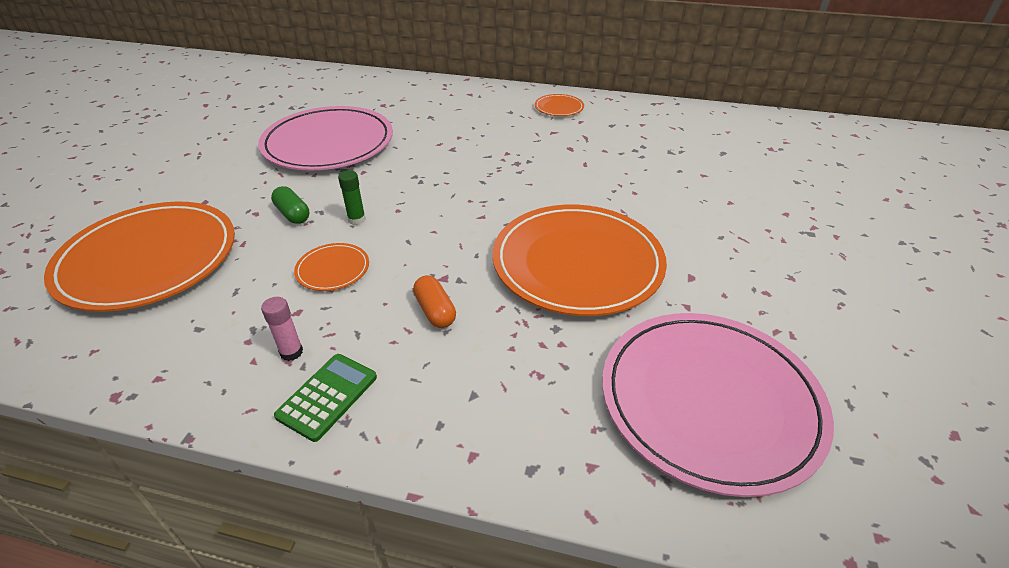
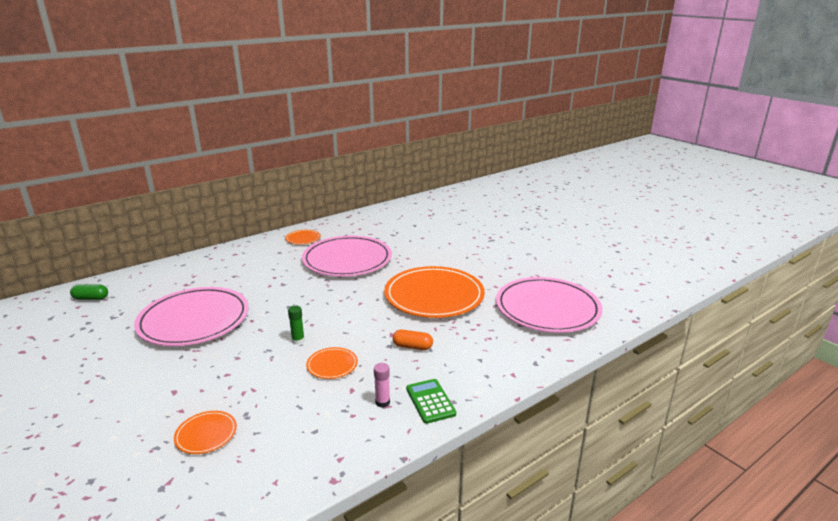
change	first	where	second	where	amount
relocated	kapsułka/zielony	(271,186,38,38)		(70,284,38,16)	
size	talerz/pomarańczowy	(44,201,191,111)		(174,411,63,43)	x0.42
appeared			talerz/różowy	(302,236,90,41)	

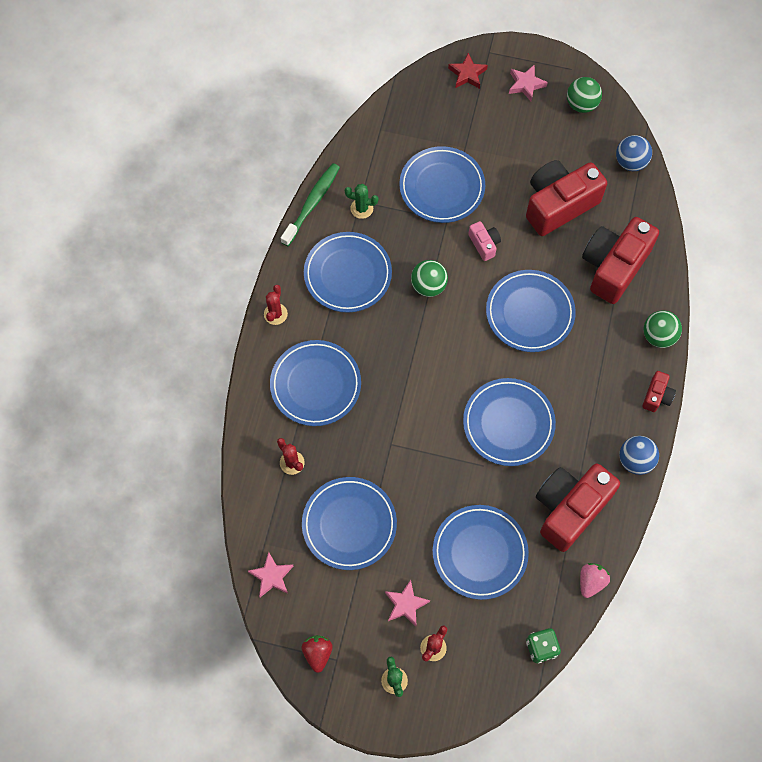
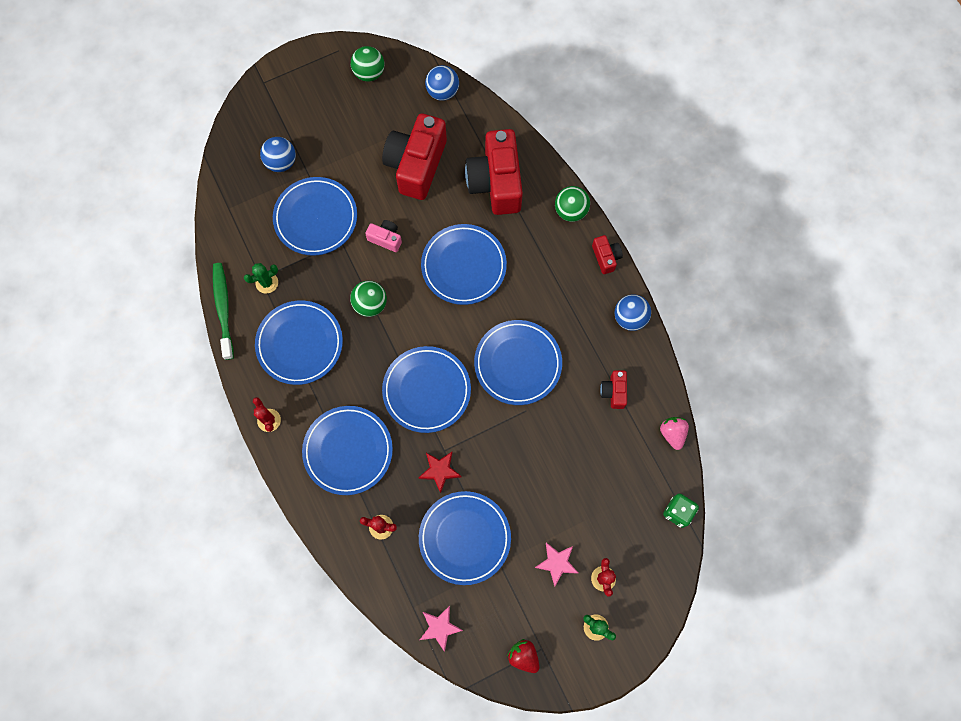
change	first	where	second	where	amount
appeared			piłka/niebieski	(260,137,36,35)	
relocated	talerz/niebieski	(433,505,96,95)		(382,346,89,87)	
relocated	gwiazda/czerwony	(448,53,40,36)		(419,452,42,41)	
size	aparat fotograficzny/czerwony	(536,464,84,88)		(600,370,27,39)	x0.45
missing	gwiazda/różowy	(509,64,39,37)			

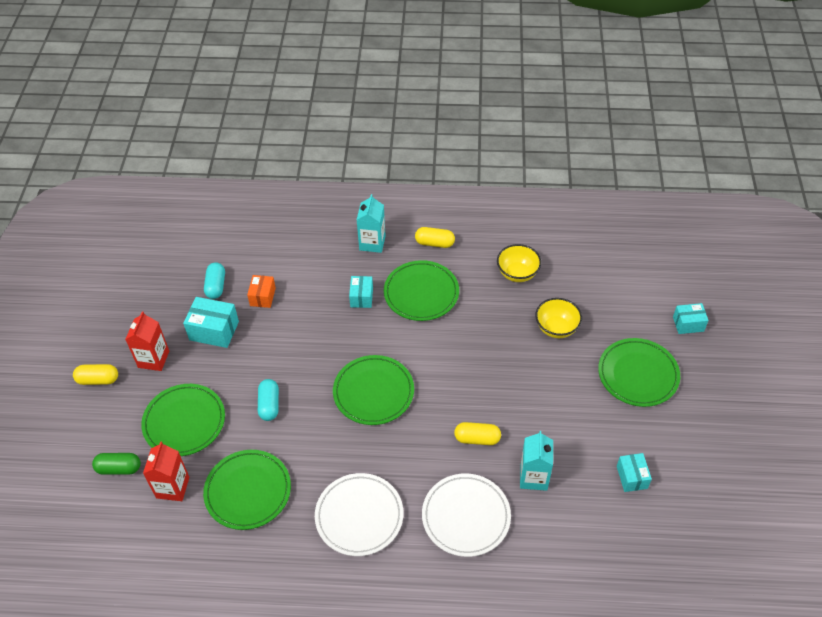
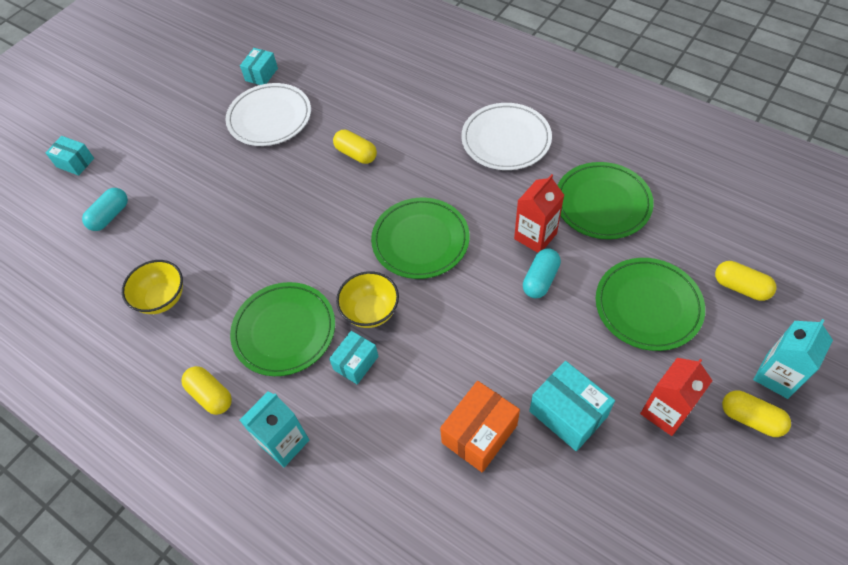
change	first	where	second	where	amount
relocated	kapsułka/turkusowy	(204,262,21,37)		(82,188,46,43)	
relocated	talerz/biały	(422,474,89,83)		(225,83,86,63)	
relocated	miska/żółty	(535,298,47,40)		(336,271,63,57)	
size	pudełko/pomarańczowy	(247,275,29,33)		(440,381,80,92)	x1.56
relocated	karton mleka/czerwony	(143,441,46,60)		(514,174,50,79)	
colour	kapsułka/zielony	(92,453,49,22)	kapsułka/żółty	(715,261,61,40)	
relocated	karton mleka/turkusowy	(520,431,33,60)		(753,319,80,80)	
missing	talerz/zielony	(598,338,82,69)			

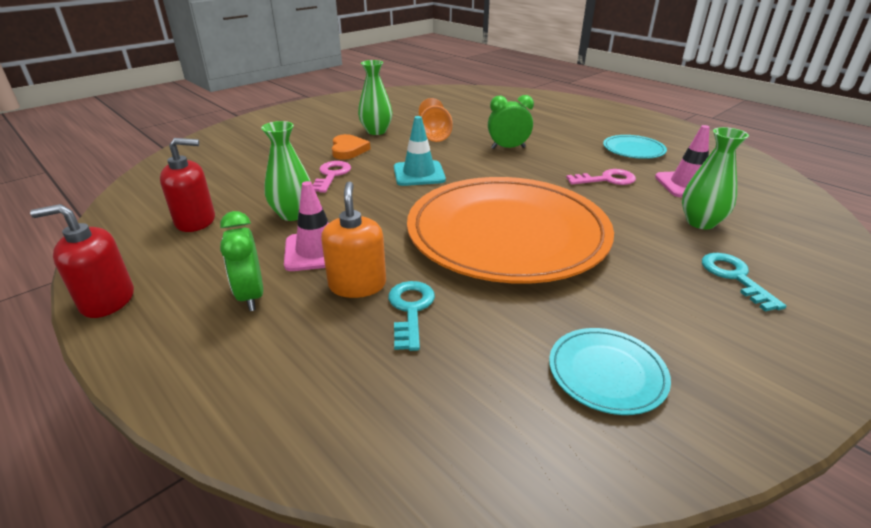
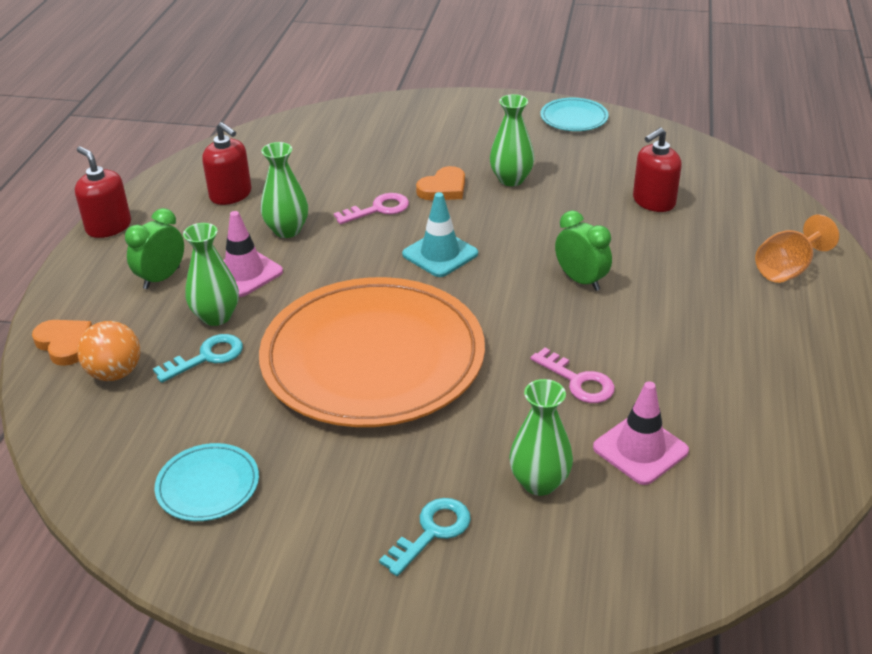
change	first	where	second	where	amount
appeared			serce/pomarańczowy	(32,320,60,46)	
appeared			piłka/pomarańczowy	(77,321,63,60)	
exchanged	dozownik mydła/pomarańczowy	(321,182,65,116)	wazon/zielony	(183,223,56,103)	
relocated	talerz/turkusowy	(603,135,64,24)		(540,98,69,33)	
appeared			dozownik mydła/czerwony	(633,128,49,84)	
relocated	kielich/pomarańczowy	(419,98,34,44)		(755,214,84,69)	

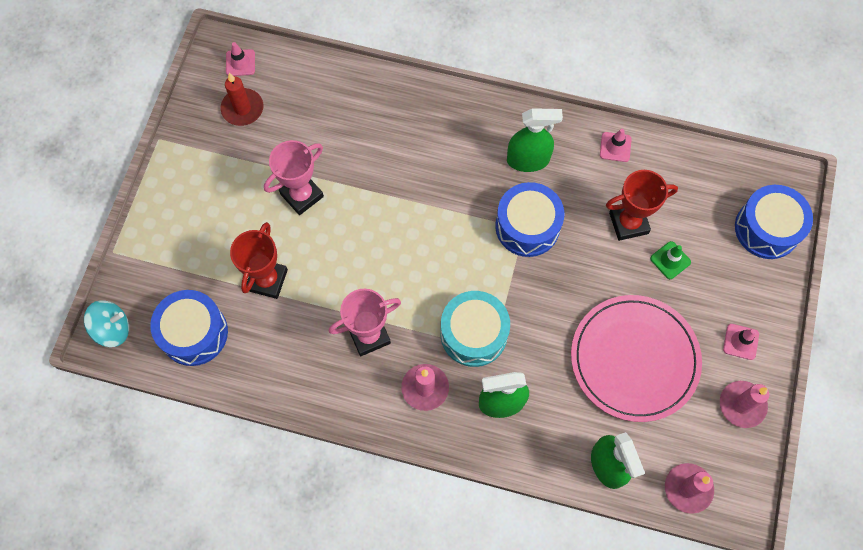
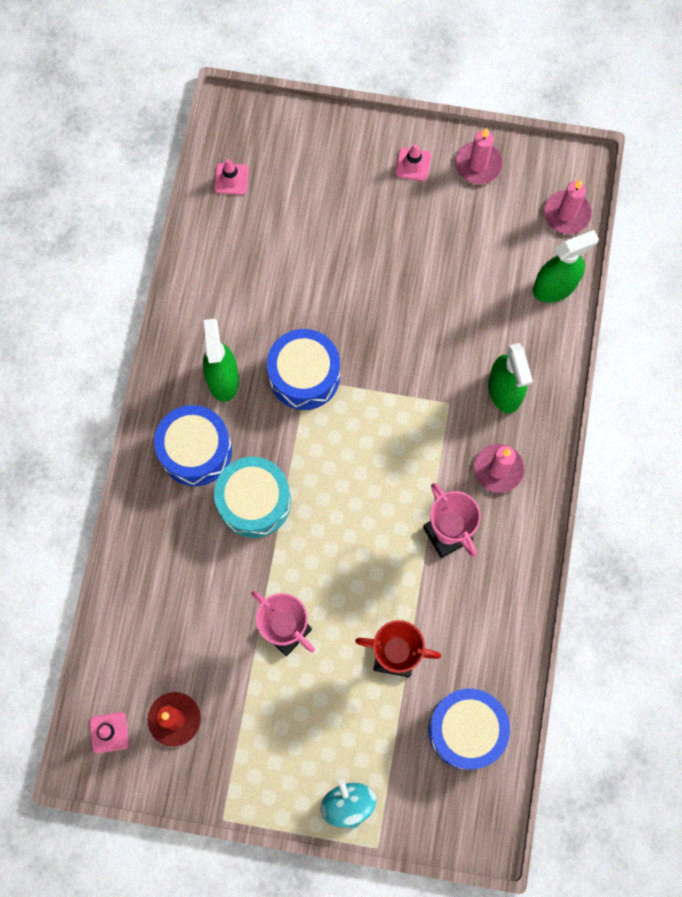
change	first	where	second	where	amount
relocated	bęben/niebieski	(735,185,78,74)		(154,405,78,81)	
relocated	pachołek/różowy	(600,129,32,33)		(214,159,35,36)	
relocated	bęben/turkusowy	(441,291,69,76)		(214,457,77,81)	
relocated	bączek/turkusowy	(84,300,45,47)		(320,780,56,49)	
missing	talerz/różowy	(571,295,131,127)			
missing	puchar/czerwony	(606,170,72,71)			
missing	pachołek/zielony	(650,241,41,38)			

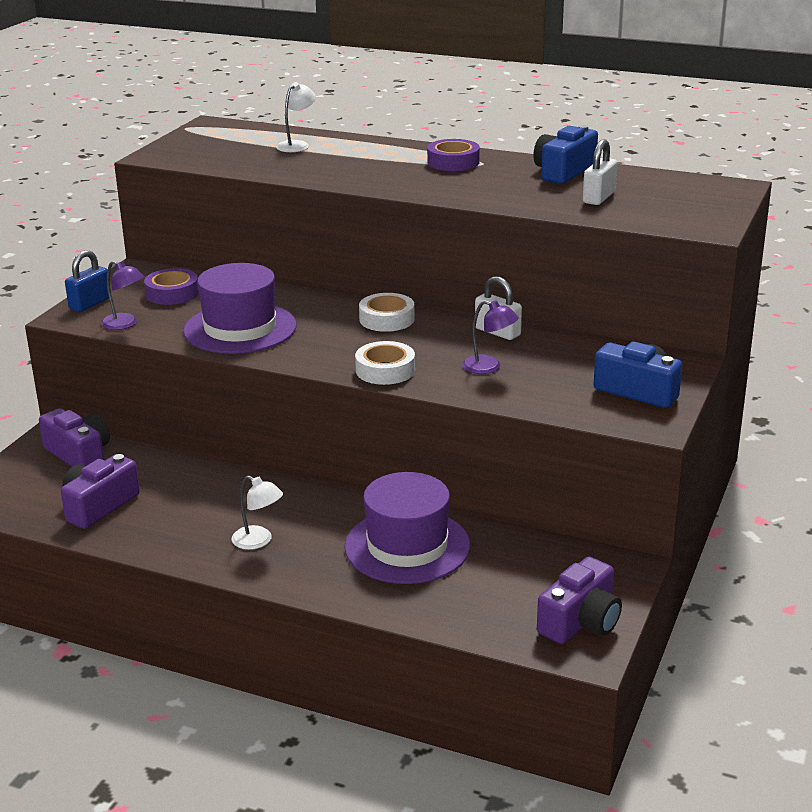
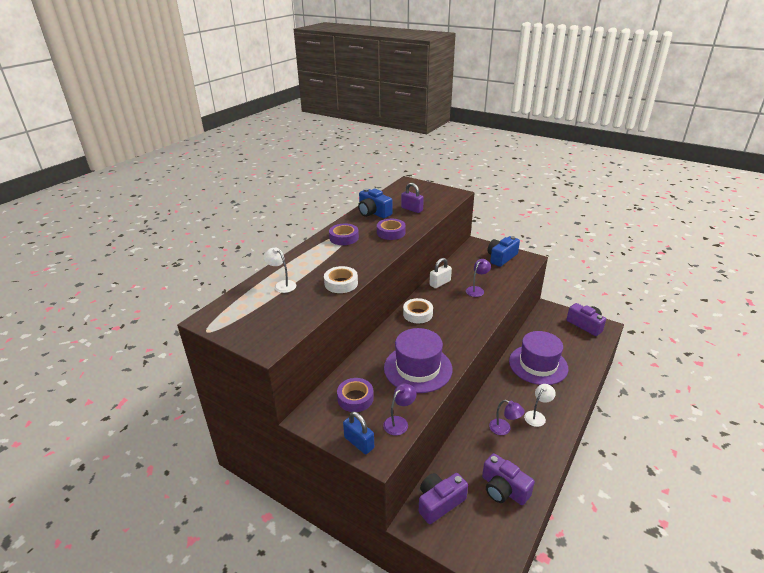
change	first	where	second	where	amount
relocated	taśma klejąca/biały	(355,341,60,44)		(324,266,34,27)	
appeared			taśma klejąca/fioletowy	(377,219,29,21)	
colour	kłódka/biały	(583,139,34,66)	kłódka/fioletowy	(401,183,23,30)	
appeared			lampka/fioletowy	(489,400,36,35)	

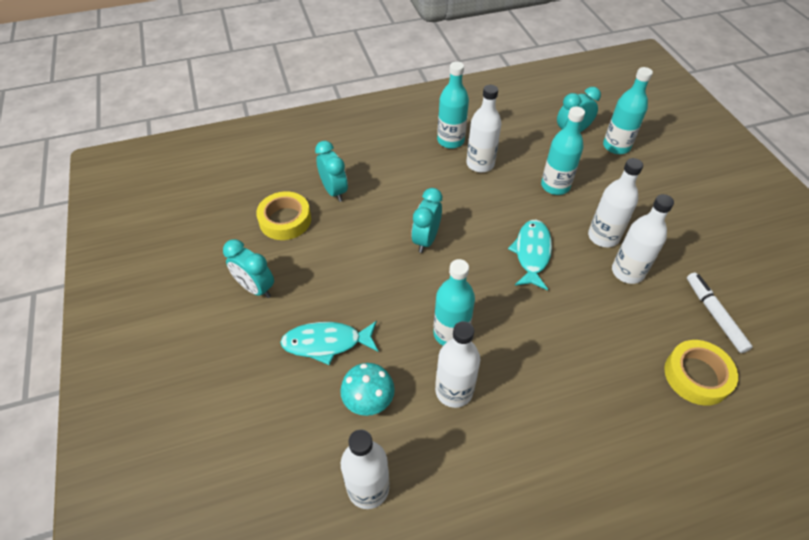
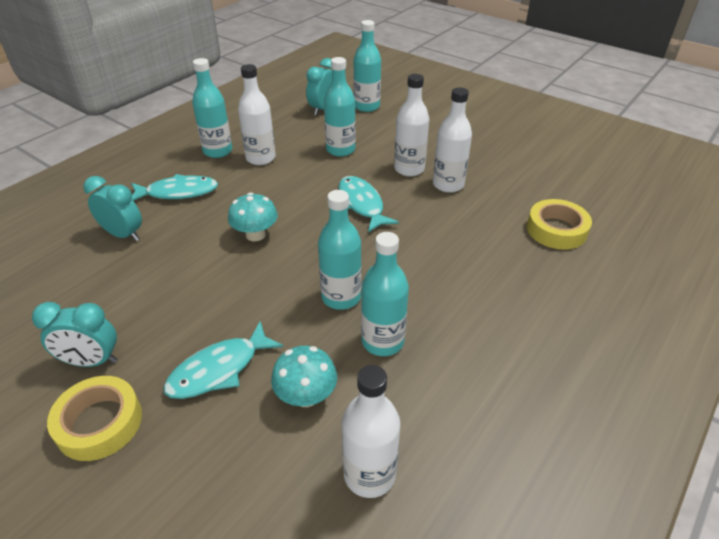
change	first	where	second	where	amount
relocated	taśma klejąca/żółty	(256,191,55,49)		(47,376,95,85)	
appeared			ryba/turkusowy	(131,174,87,27)	
exchanged	budzik/turkusowy	(411,188,31,65)	grzyb/turkusowy	(228,192,50,49)	
colour	butelka/biały	(435,321,45,87)	butelka/turkusowy	(361,232,48,124)	
missing	flamaster/biały	(687,272,66,81)			

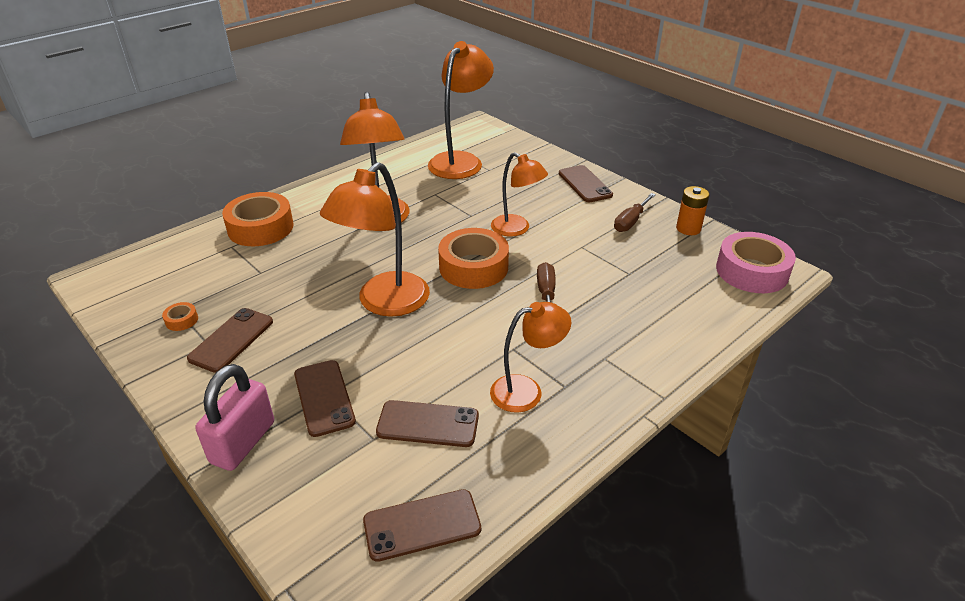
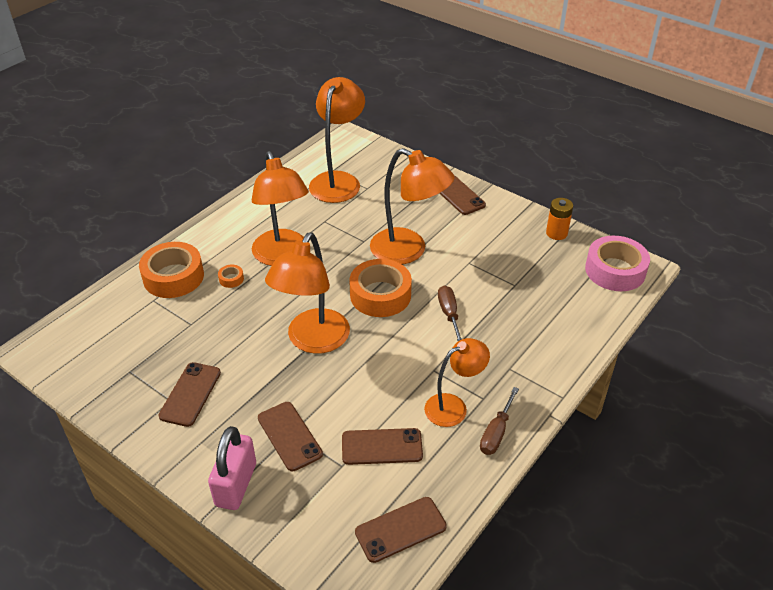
change	first	where	second	where	amount
relocated	taśma klejąca/pomarańczowy	(162,302,36,29)		(218,265,26,23)	
size	lampka/pomarańczowy	(491,152,57,85)		(370,148,84,116)	x1.60
relocated	śrubokręt/brązowy	(614,193,42,39)		(480,387,39,68)	

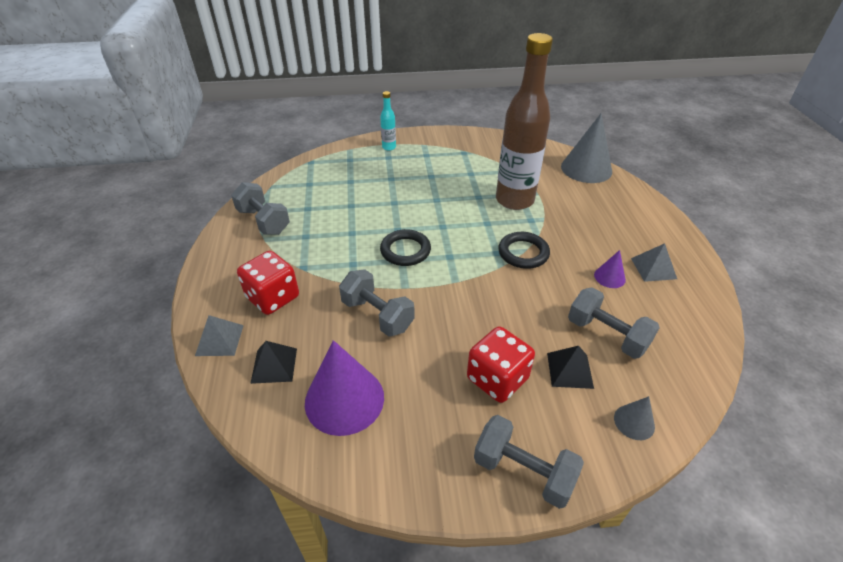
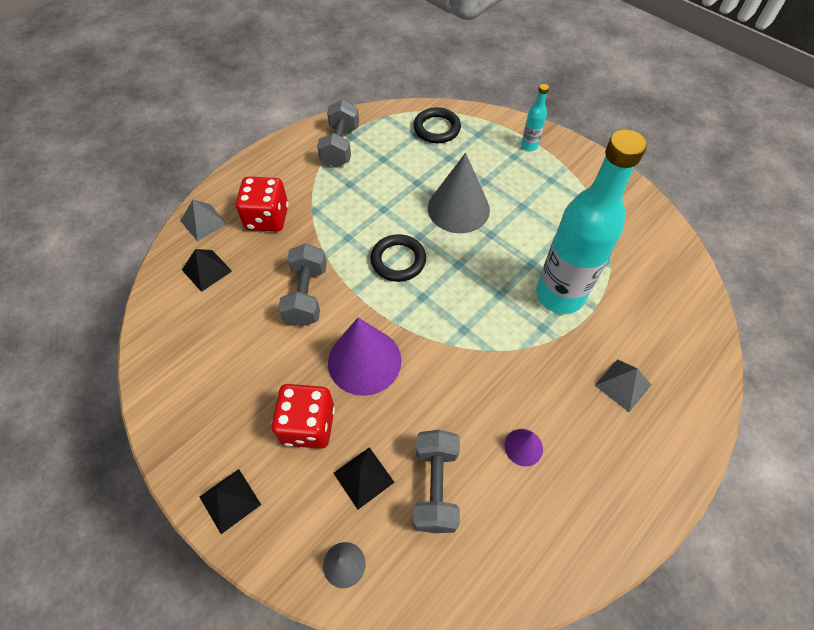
change	first	where	second	where	amount
exchanged	hantel/szary	(474,415,110,94)	piramida/czarny	(200,469,61,65)	
relocated	stożek/fioletowy	(305,340,79,96)		(328,317,73,79)	
relocated	pierścień/czarny	(498,232,52,37)		(413,107,48,36)	
relocated	stożek/szary	(561,113,51,70)		(428,153,62,80)	
colour	butelka/brązowy	(496,33,57,177)	butelka/turkusowy	(536,129,111,185)	
relocated	piramida/szary	(631,243,46,39)		(594,359,57,53)	

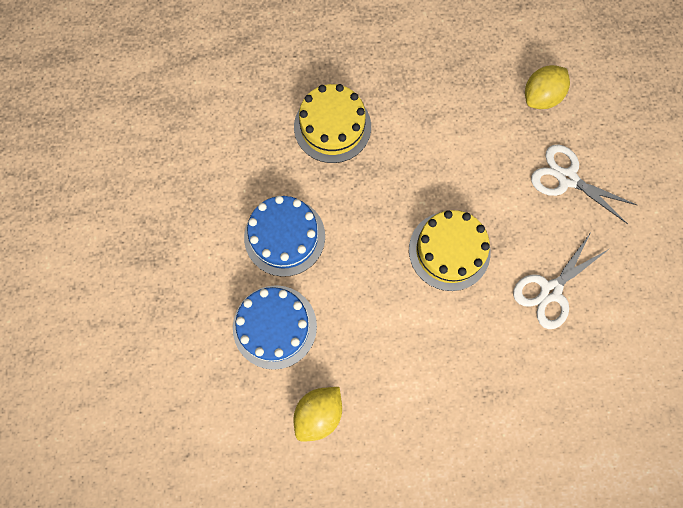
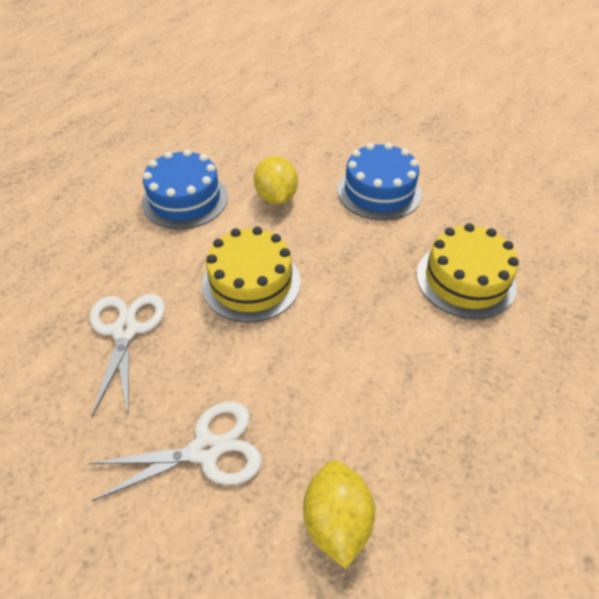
change	first	where	second	where	amount
relocated	tort/niebieski	(233,285,84,85)		(142,149,86,80)	
relocated	cytryna/żółty	(293,387,49,55)		(254,156,44,49)	

